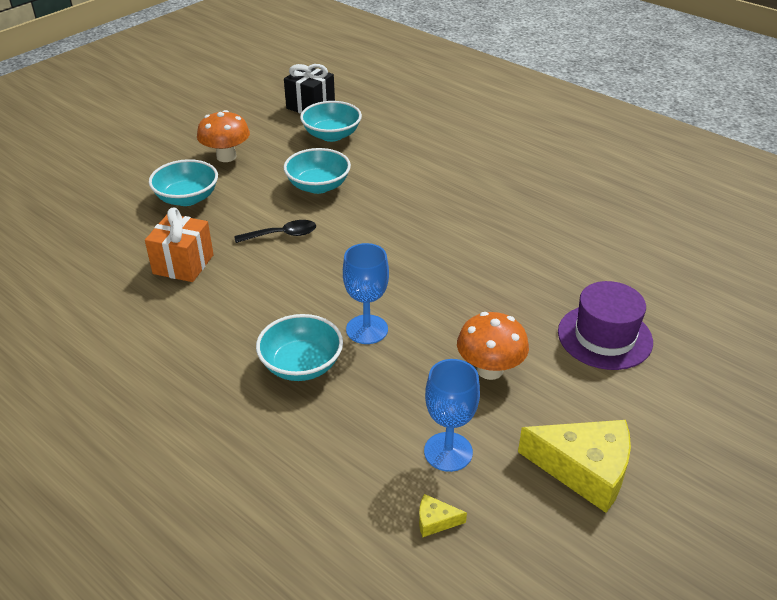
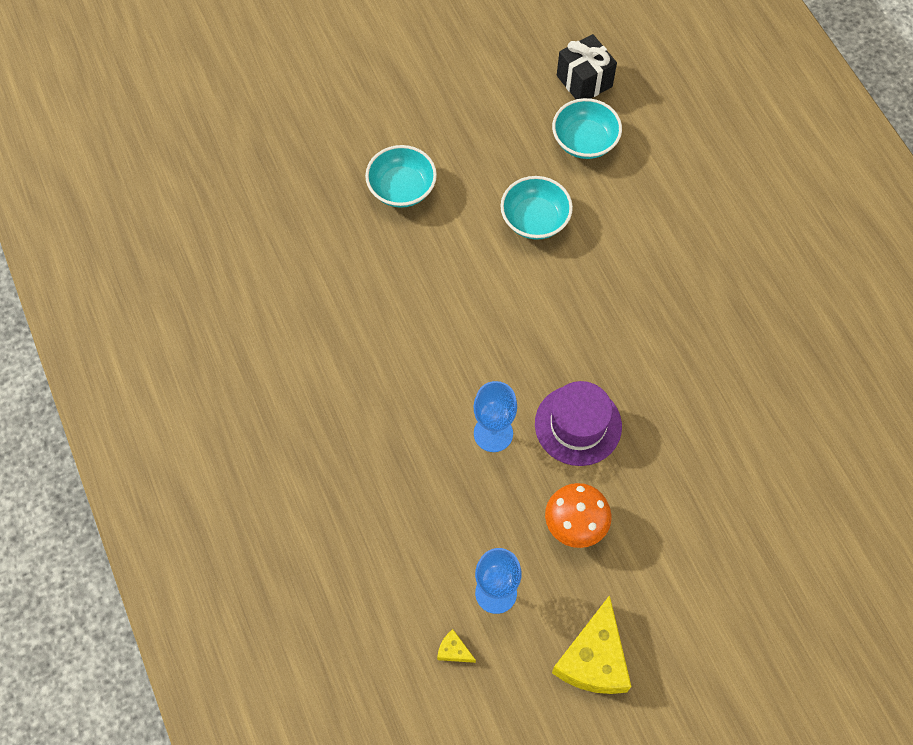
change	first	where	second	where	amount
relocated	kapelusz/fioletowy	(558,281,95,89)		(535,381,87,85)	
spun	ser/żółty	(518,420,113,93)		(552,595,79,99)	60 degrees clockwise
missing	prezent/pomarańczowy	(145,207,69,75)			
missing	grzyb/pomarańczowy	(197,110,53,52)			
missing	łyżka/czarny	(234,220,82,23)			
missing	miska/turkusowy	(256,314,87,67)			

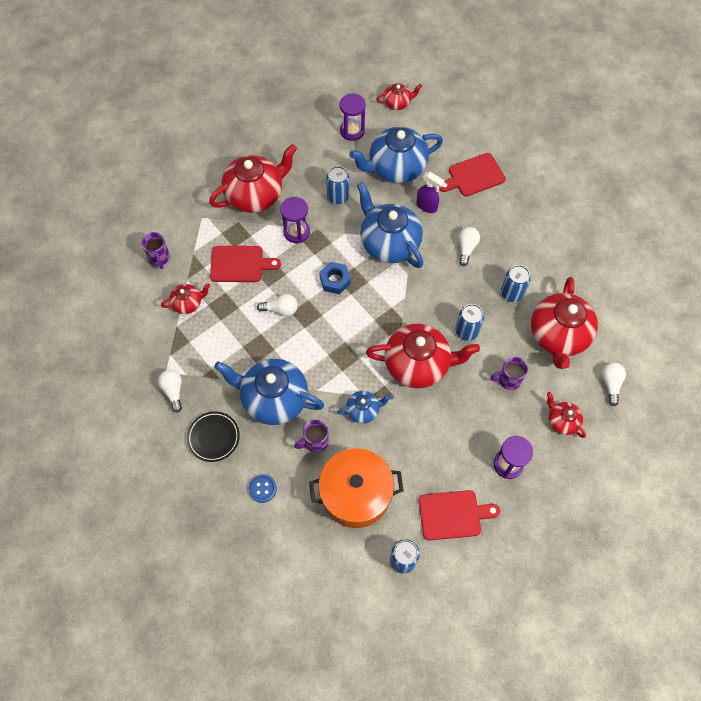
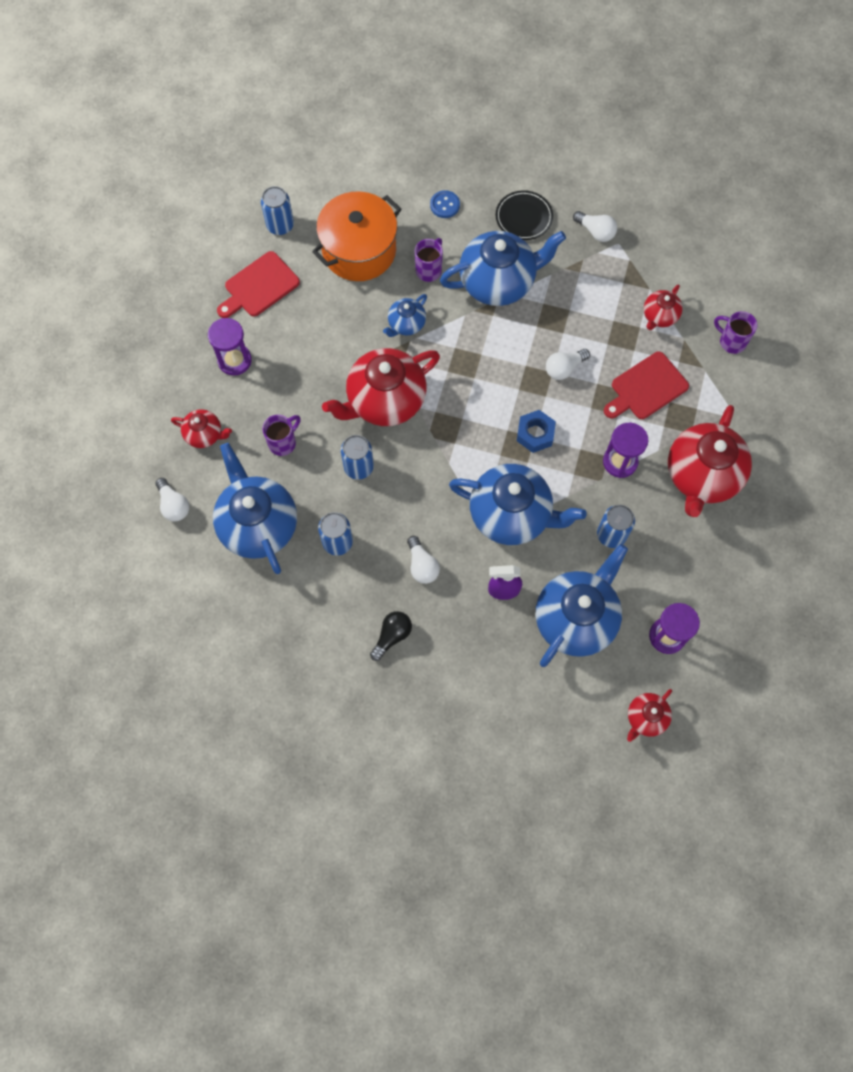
change	first	where	second	where	amount
colour	imbryk/czerwony	(531,277,67,92)	imbryk/niebieski	(213,443,84,131)	
appeared			żarówka/czarny	(370,611,42,50)	
missing	deska do krojenia/czerwony	(439,153,67,44)			

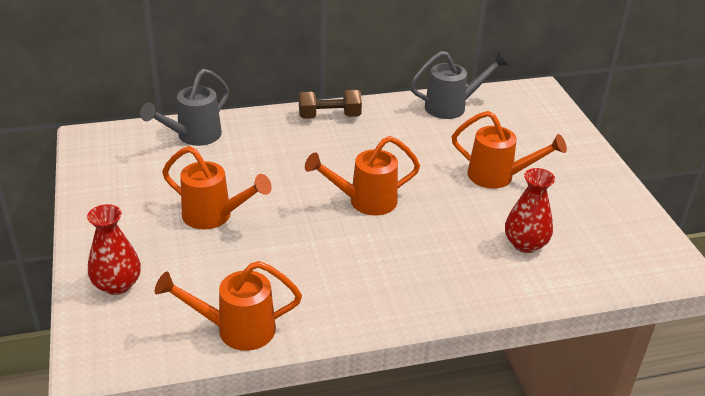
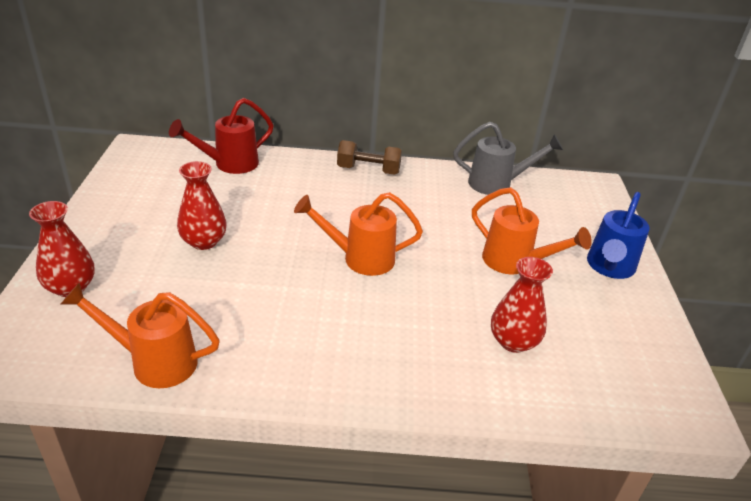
change	first	where	second	where	amount
colour	konewka/szary	(140,69,89,77)	konewka/czerwony	(169,98,105,76)	
exchanged	konewka/pomarańczowy	(162,146,110,83)	wazon/czerwony	(177,161,50,89)	
appeared			konewka/niebieski	(587,192,63,87)	

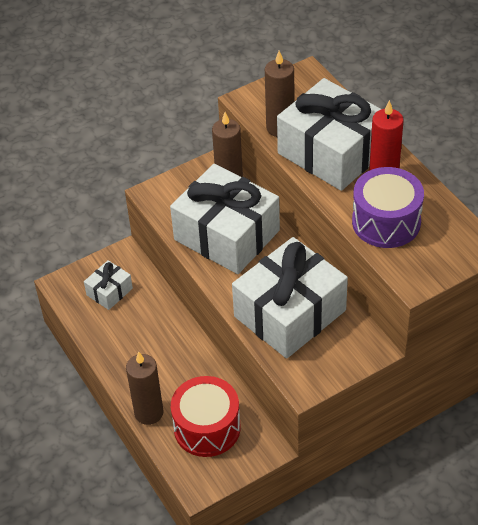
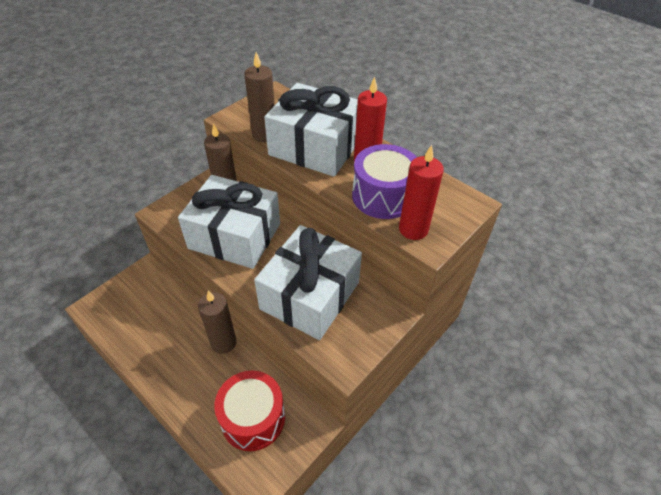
change	first	where	second	where	amount
relocated	świeca/brązowy	(126,351,38,74)		(198,290,39,64)	
appeared			świeca/czerwony	(399,145,45,95)	
missing	prezent/biały	(84,260,49,50)			

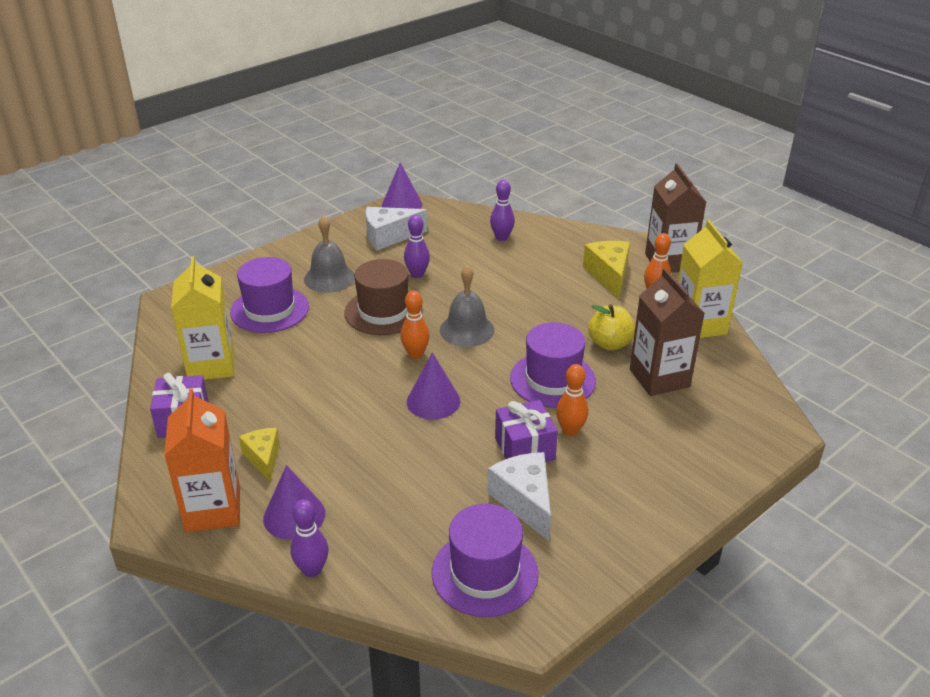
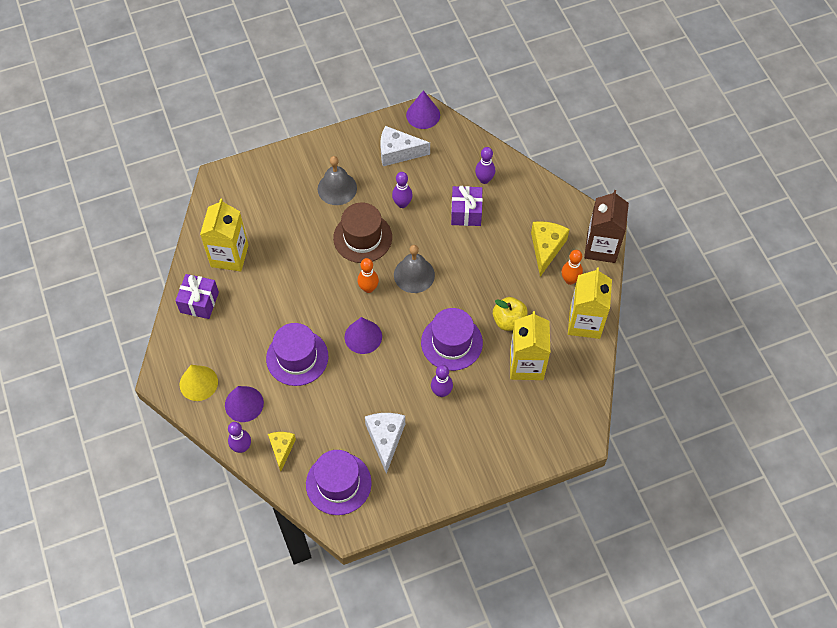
change	first	where	second	where	amount
exchanged	karton mleka/pomarańczowy	(164,388,76,145)	stożek/żółty	(180,365,38,36)	
relocated	kapelusz/fioletowy	(230,257,79,76)		(266,323,62,63)	
relocated	ser/żółty	(239,428,41,53)		(268,432,28,39)	
colour	kręgiel/pomarańczowy	(556,364,32,72)	kręgiel/fioletowy	(431,365,22,32)	
relocated	prezent/fioletowy	(495,400,63,62)		(451,186,32,40)	
colour	karton mleka/brązowy	(630,268,75,128)	karton mleka/żółty	(510,311,40,69)	

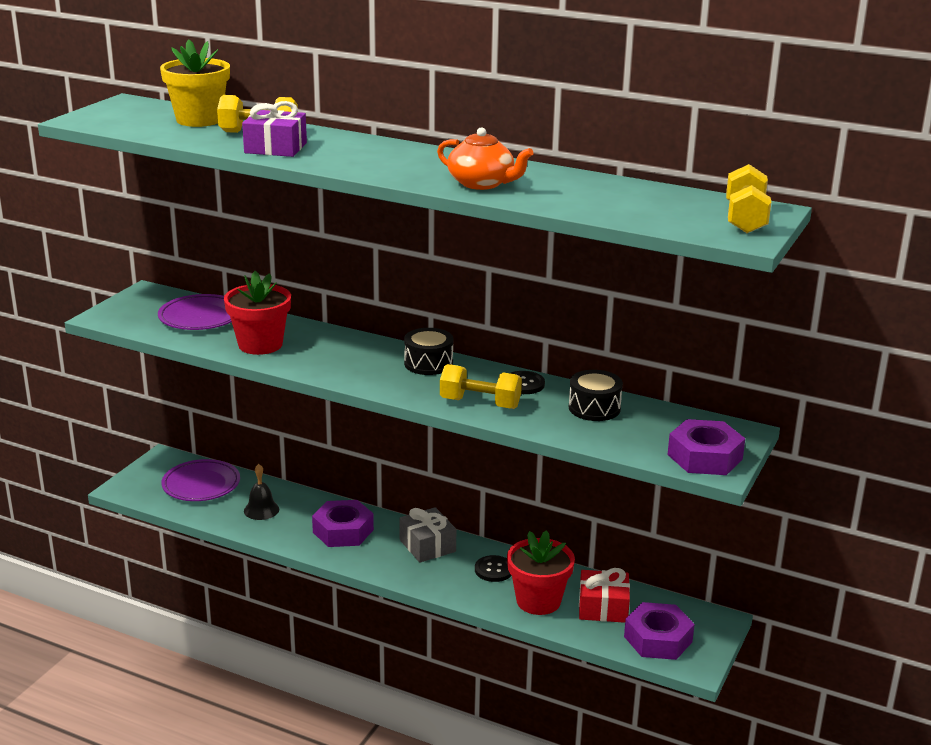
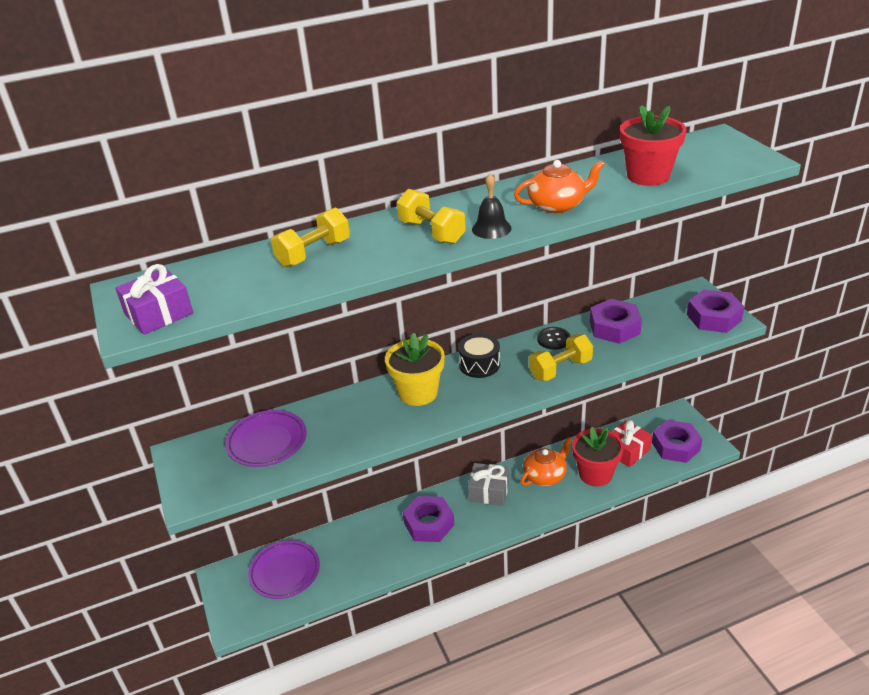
change	first	where	second	where	amount
relocated	prezent/fioletowy	(242,101,65,56)		(115,264,78,71)	
relocated	doniczka/żółty	(160,39,70,88)		(385,332,60,74)	
relocated	hantel/żółty	(726,164,45,69)		(397,189,69,55)	
relocated	dzwonek/czarny	(244,464,35,56)		(472,174,39,65)	
exchanged	guzik/czarny	(475,555,37,27)	imbryk/pomarańczowy	(520,437,52,49)	
exchanged	bęben/czarny	(569,370,54,51)	nakrętka/fioletowy	(590,299,52,45)	
relocated	doniczka/czerwony	(224,271,67,84)		(620,106,66,80)	

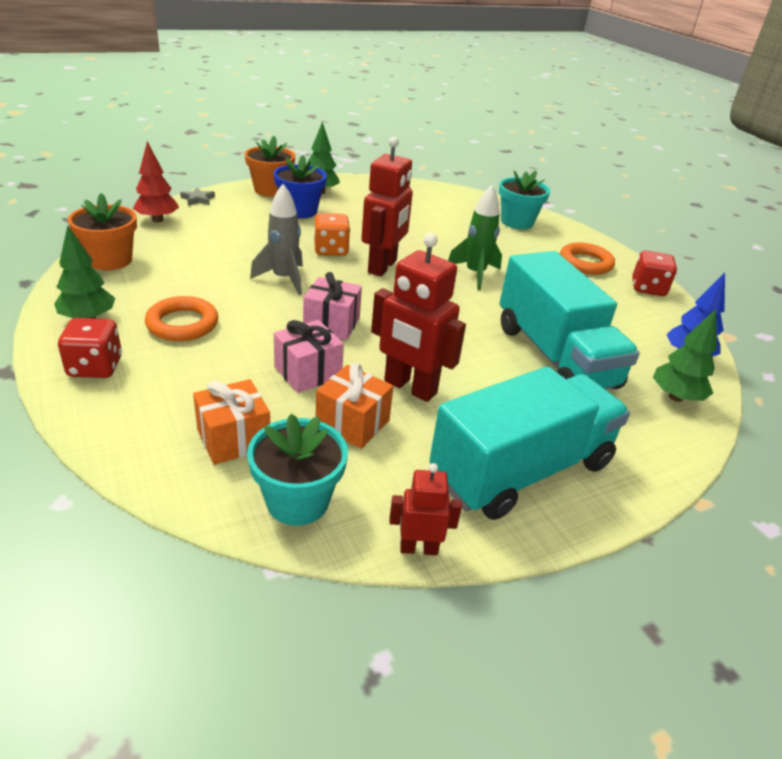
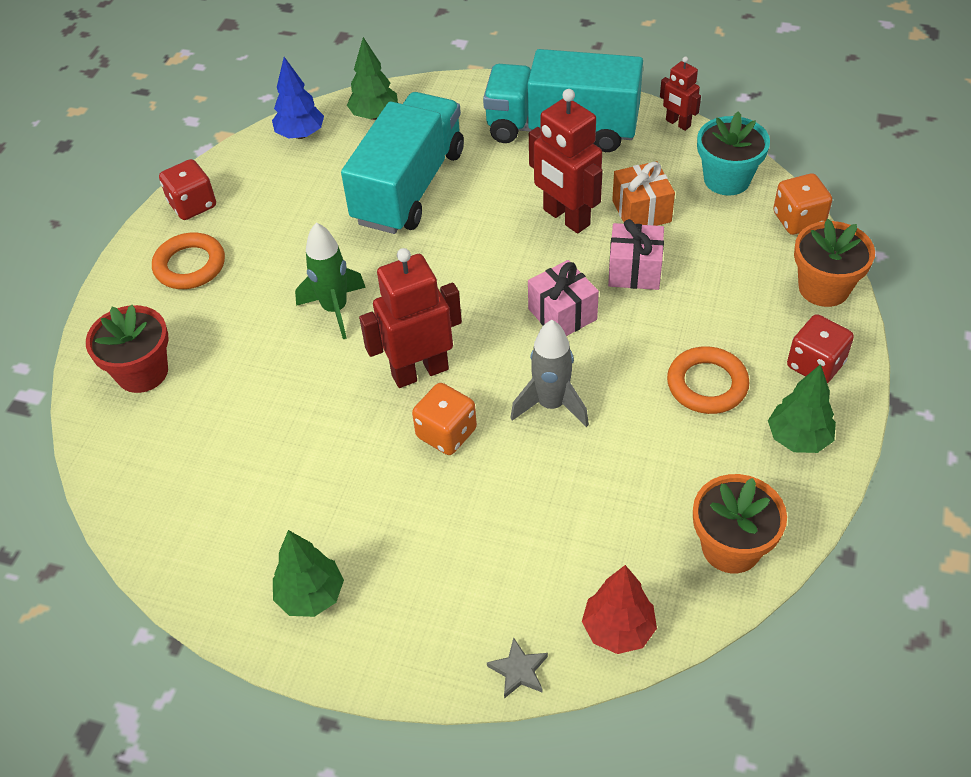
change	first	where	second	where	amount
colour	doniczka/turkusowy	(499,170,51,59)	doniczka/czerwony	(86,305,83,88)	
spun	robot/czerwony	(371,233,95,169)		(529,89,74,145)	150 degrees clockwise
appeared			kostka do gry/pomarańczowy	(773,173,59,62)	
relocated	doniczka/pomarańczowy	(244,136,51,61)		(794,219,81,88)	
missing	prezent/pomarańczowy	(193,379,77,86)			
missing	doniczka/niebieski	(273,155,54,63)			

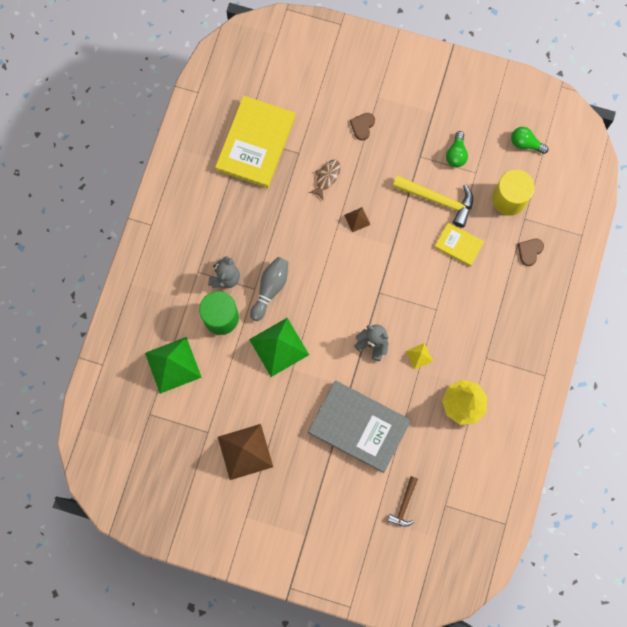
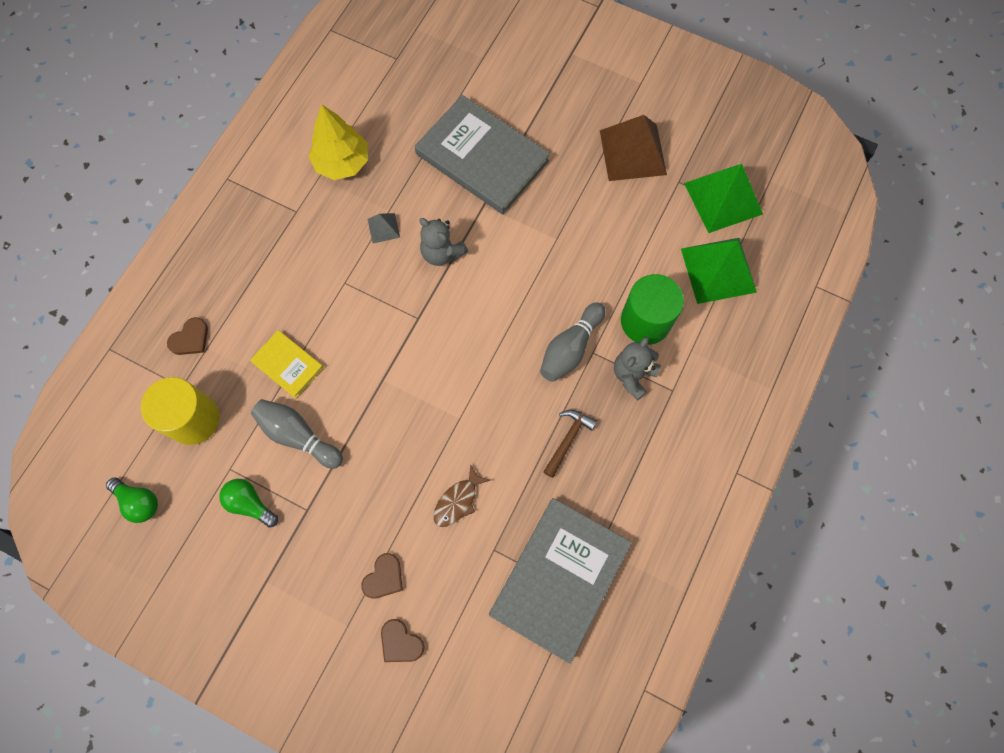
change	first	where	second	where	amount
spun	żarówka/zielony	(446,131,22,36)		(219,479,59,49)	75 degrees counterclockwise
exchanged	młotek/żółty	(392,175,81,53)	kręgiel/szary	(251,399,92,70)	
colour	piramida/żółty	(406,343,27,27)	piramida/szary	(367,213,33,30)	
appeared			serce/brązowy	(381,619,44,43)	
colour	książka/żółty	(215,96,80,92)	książka/szary	(489,498,143,166)	
relocated	młotek/brązowy	(387,476,31,51)		(543,410,54,68)	
relocated	piramida/zielony	(249,318,60,59)		(684,164,79,69)	
missing	piramida/brązowy	(344,207,27,25)			

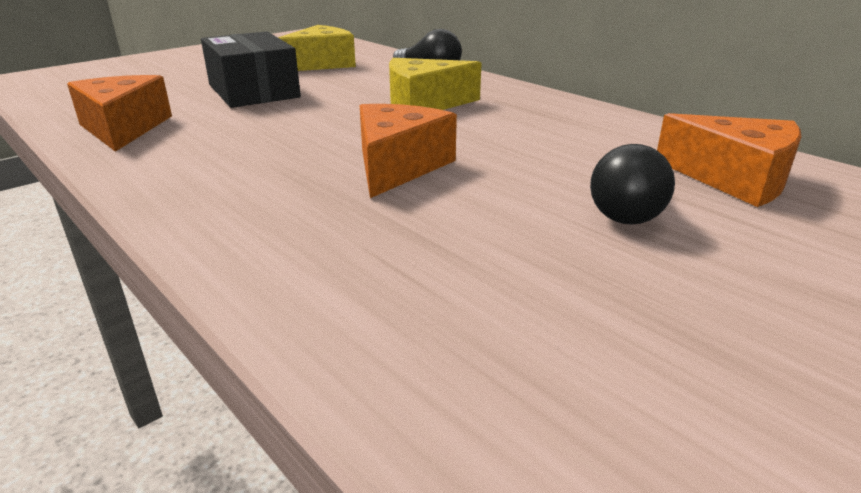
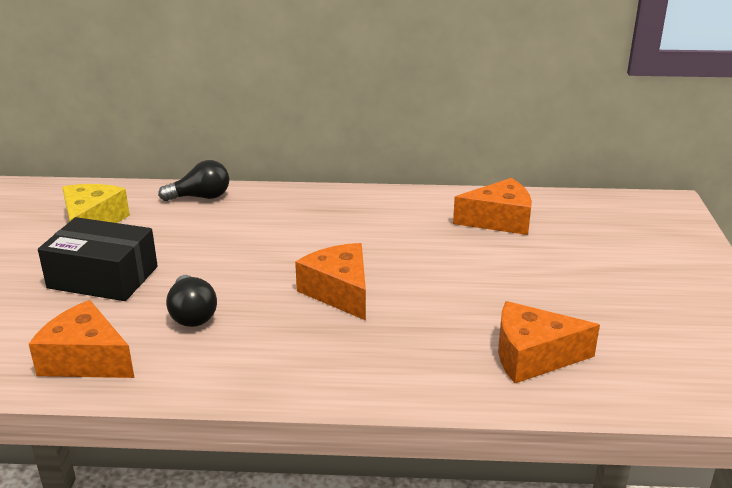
change	first	where	second	where	amount
relocated	żarówka/czarny	(590,144,85,81)		(166,275,51,52)	
appeared			ser/pomarańczowy	(498,301,102,82)	
missing	ser/żółty	(389,58,93,52)			

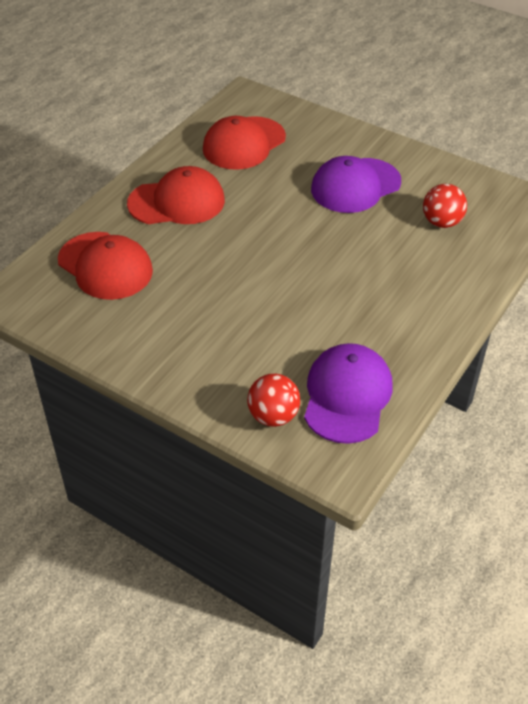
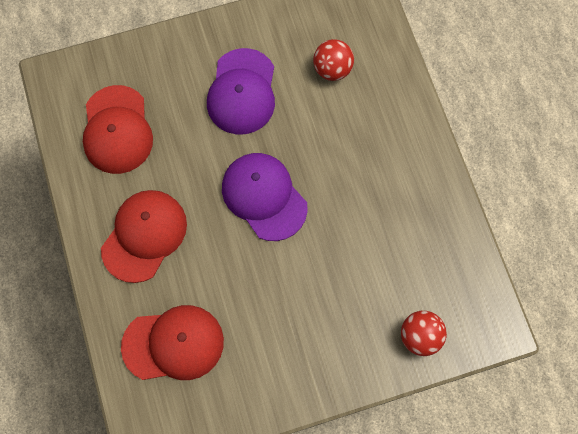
change	first	where	second	where	amount
relocated	czapka/fioletowy	(304,343,88,101)		(222,153,86,88)	

